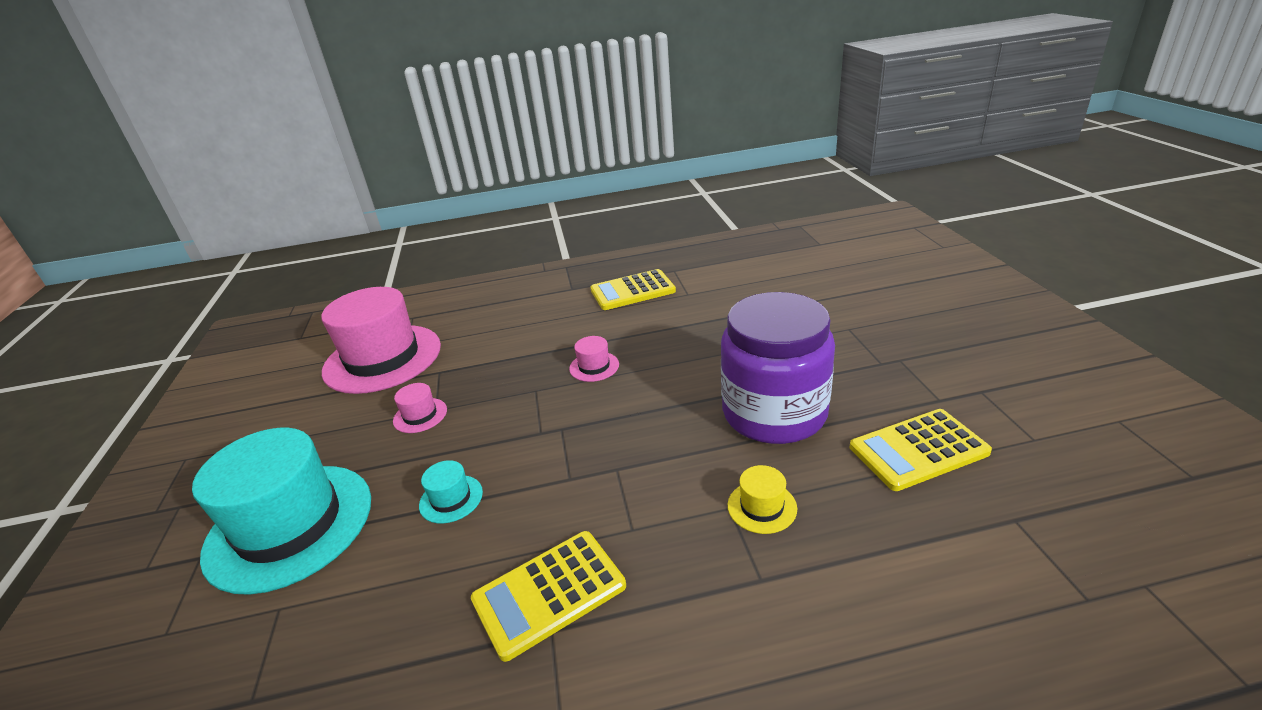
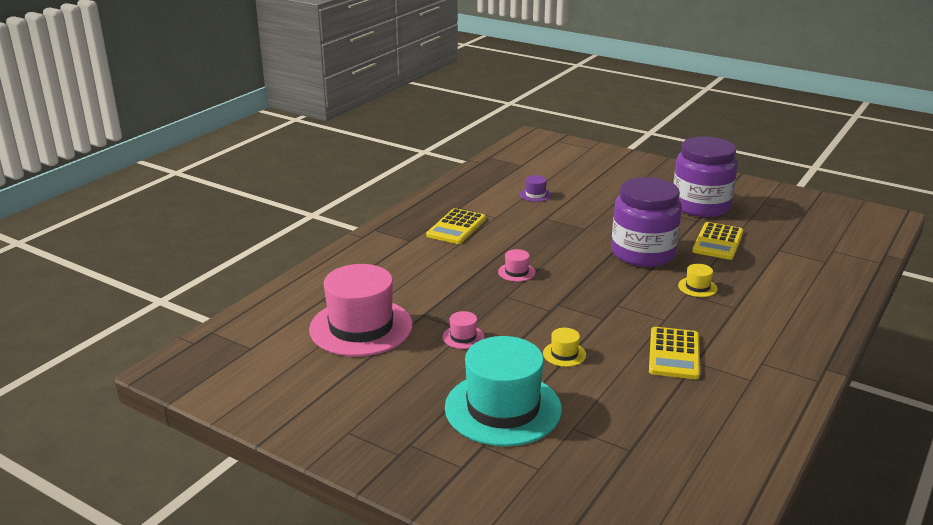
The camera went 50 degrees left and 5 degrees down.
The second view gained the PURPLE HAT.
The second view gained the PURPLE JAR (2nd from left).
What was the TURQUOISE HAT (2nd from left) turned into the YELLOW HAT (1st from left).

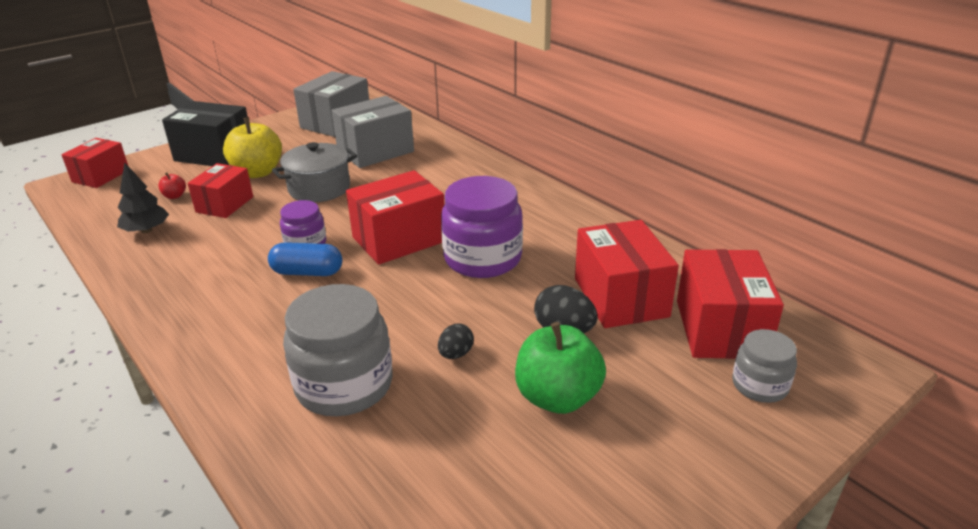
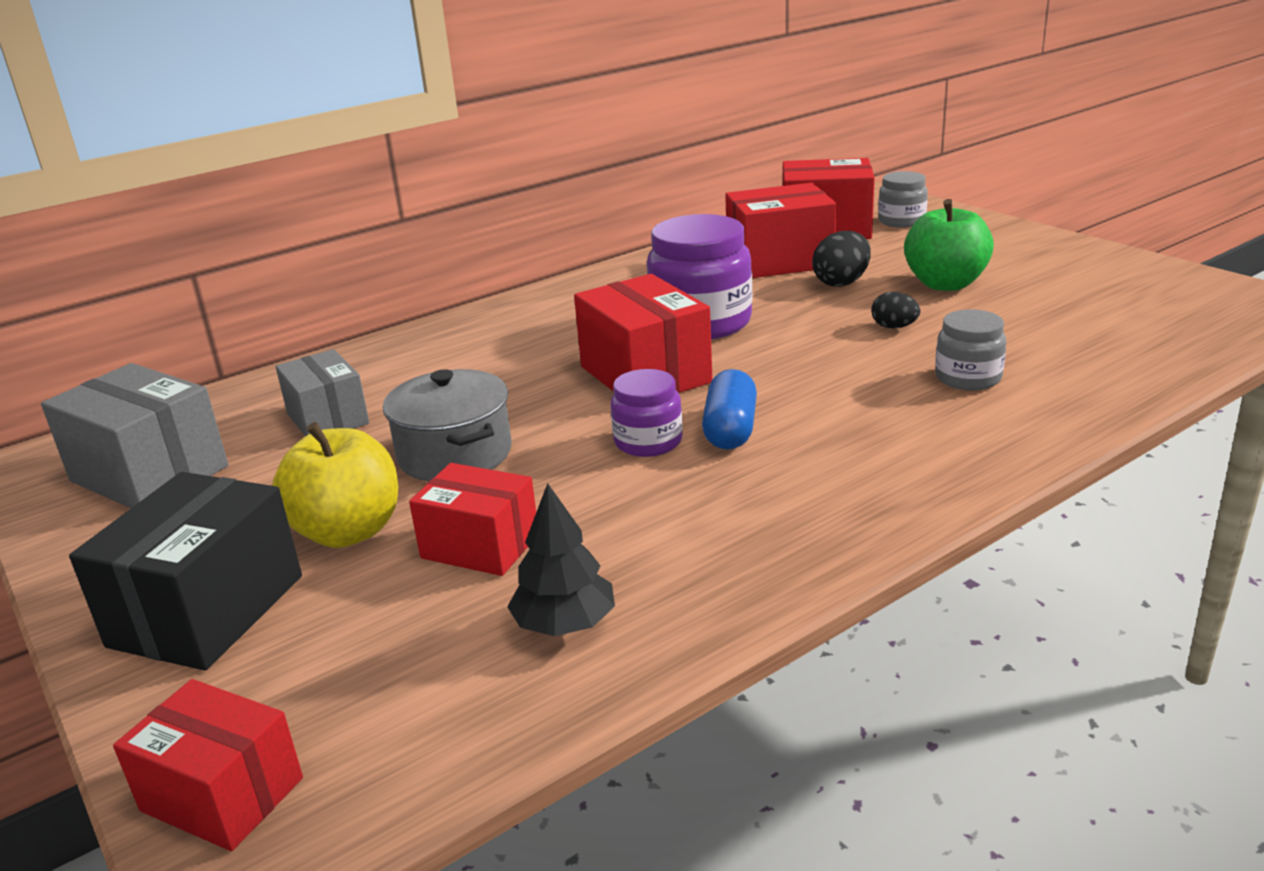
The camera went 85 degrees left and 5 degrees down.
The second view lost the RED APPLE.
The size of the GREY JAR (1st from left in the first image) changed by a factor of 0.55.
The size of the GREY BOX (2nd from left) changed by a factor of 0.66.

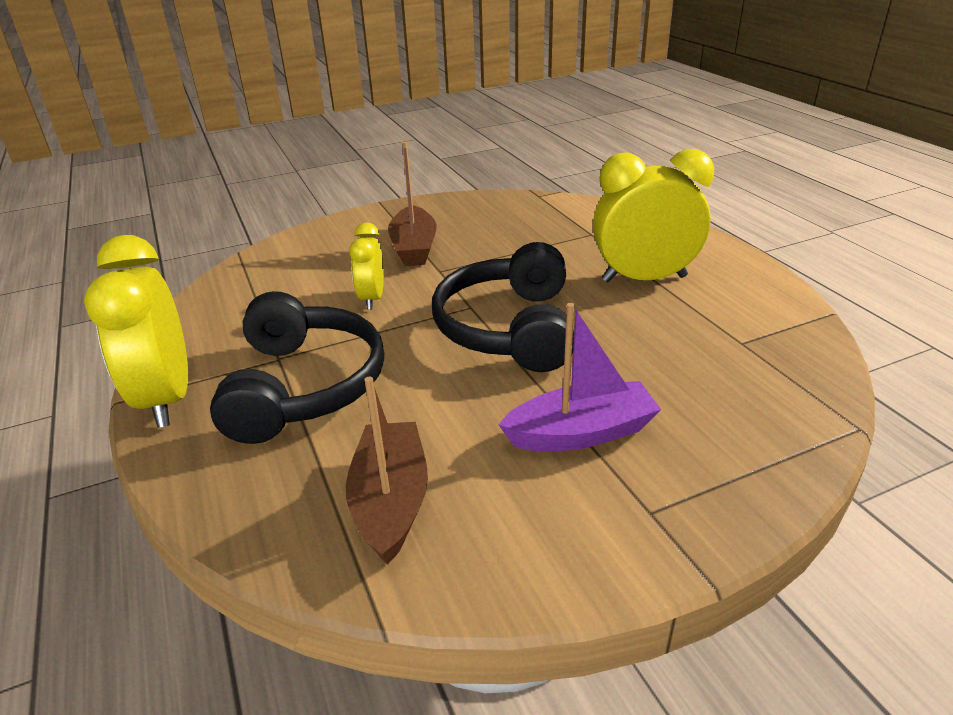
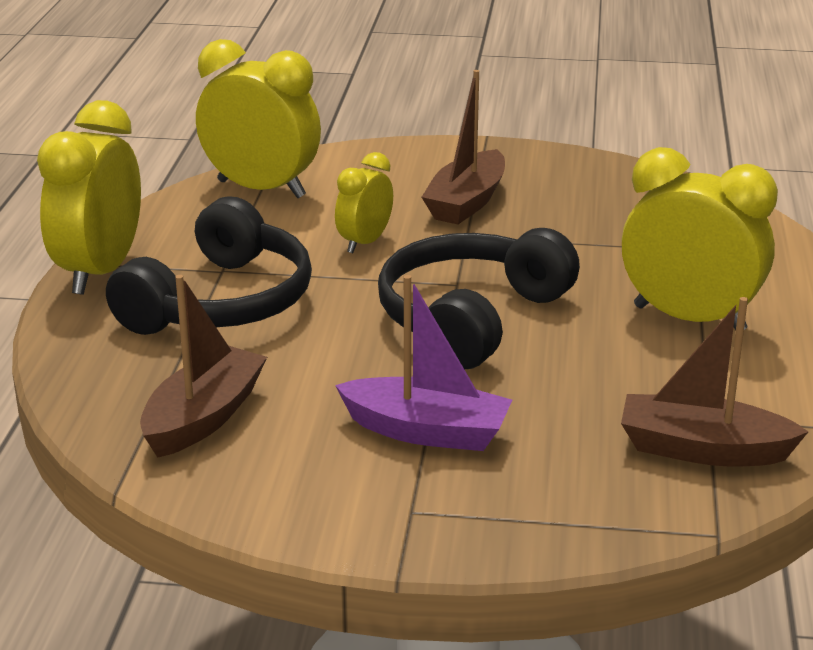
The camera went 30 degrees right and 5 degrees down.
The second view gained the YELLOW CLOCK (2nd from left).
The second view gained the BROWN BOAT (3rd from left).

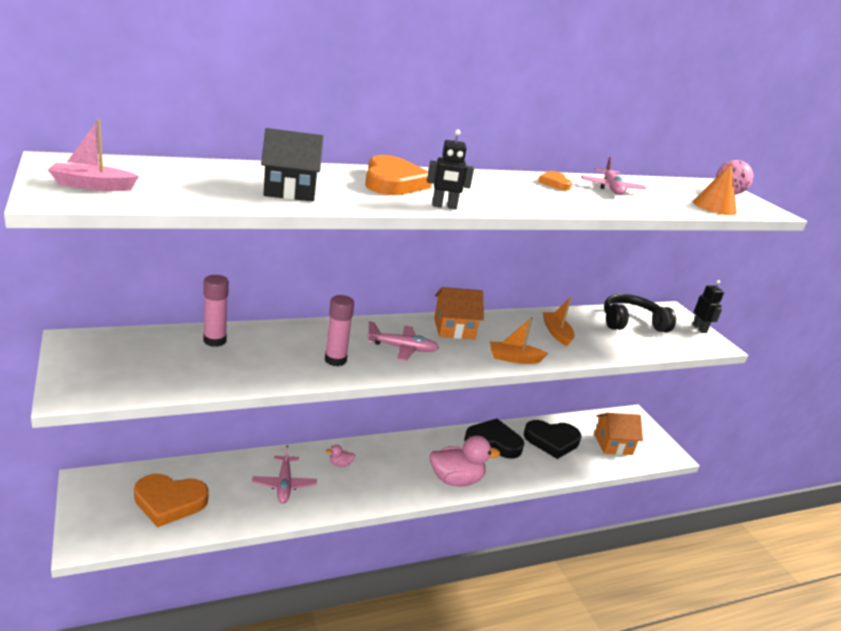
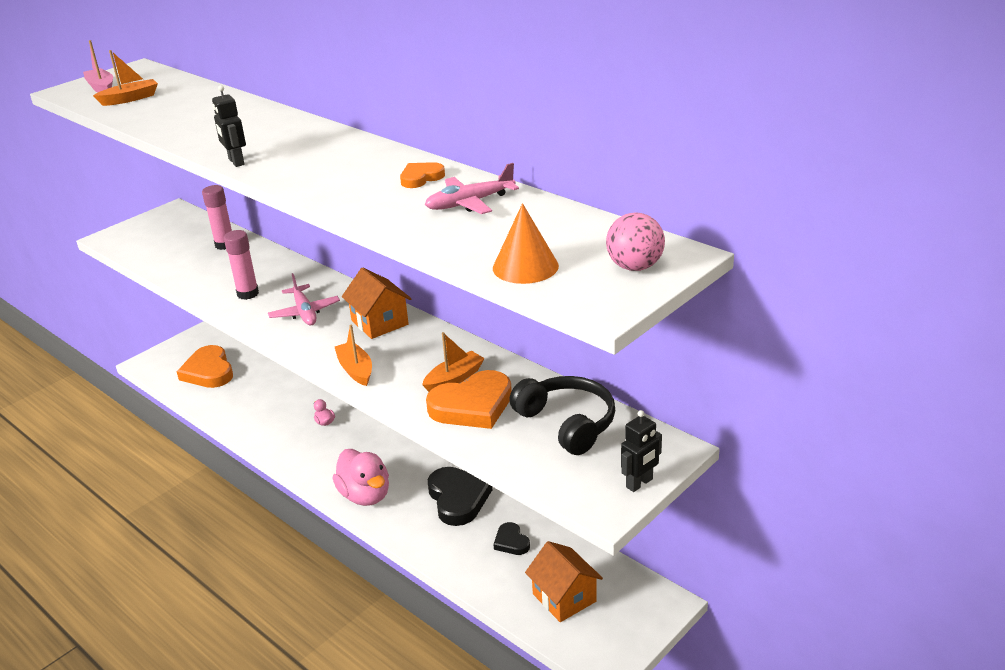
The camera went 70 degrees right and 5 degrees up.
The second view lost the PINK PLANE (1st from left).
The second view lost the BLACK HOUSE.
The second view gained the ORANGE BOAT (1st from left).
The ORANGE HEART (2nd from left in the first image) ended up elsewhere.
The size of the BLACK HEART (2nd from left) changed by a factor of 0.53.

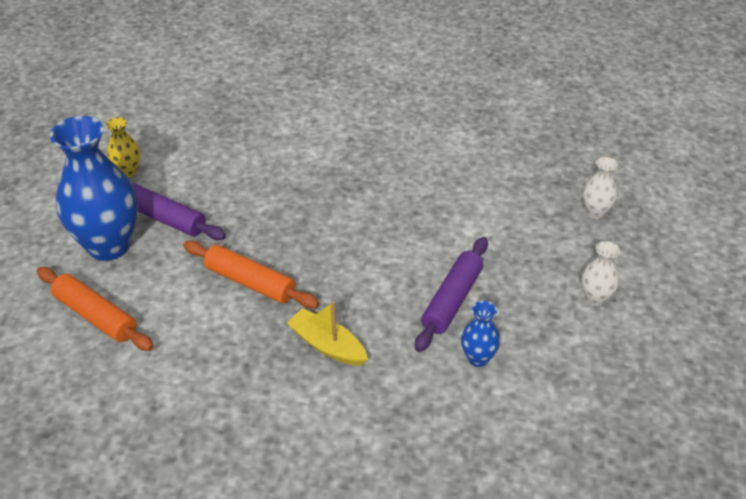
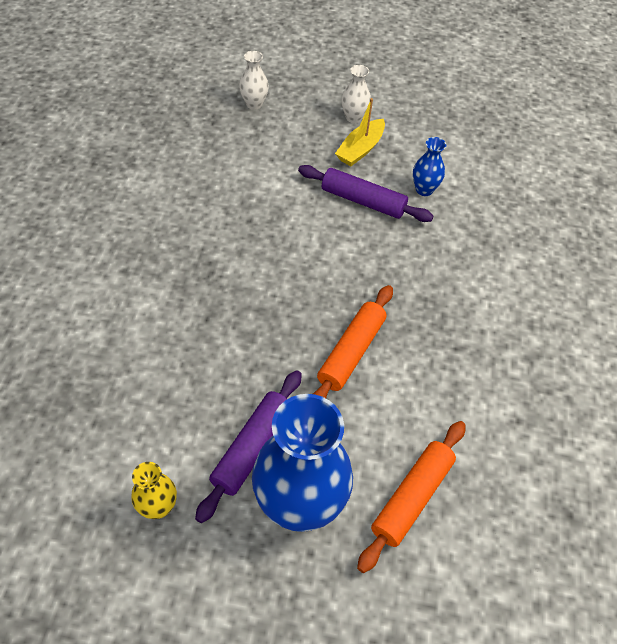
The camera went 95 degrees left and 10 degrees up.
The YELLOW BOAT ended up elsewhere.

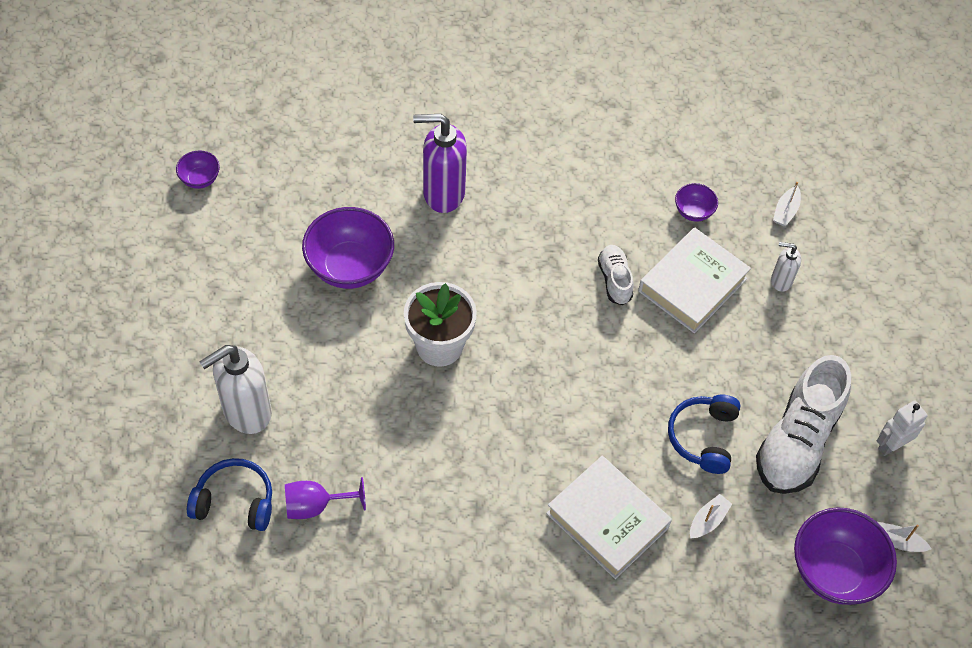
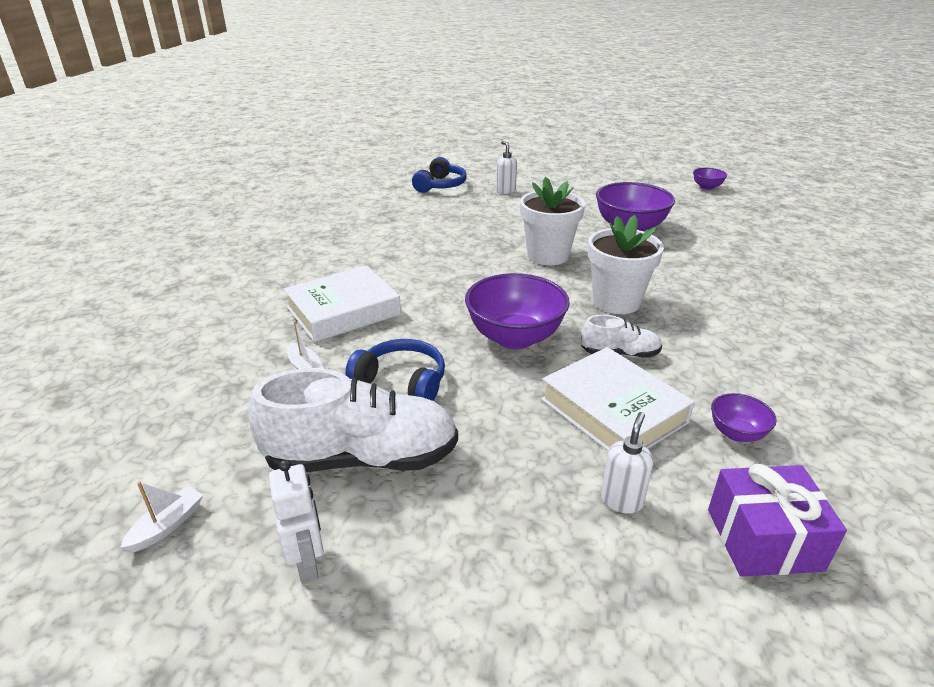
The camera went 105 degrees right and 25 degrees down.
The second view lost the PURPLE GOBLET.
The second view lost the PURPLE SOAP DISPENSER.
The second view gained the WHITE FLOWER POT (2nd from left).
The PURPLE BOWL (4th from left in the first image) ended up elsewhere.
Where the WHITE BOAT (2nd from left) stood, the PURPLE GIFT came to stand.
The WHITE SHOE (2nd from left in the first image) ended up facing another way, 135 degrees clockwise from before.
The size of the WHITE SOAP DISPENSER (1st from left) changed by a factor of 0.51.

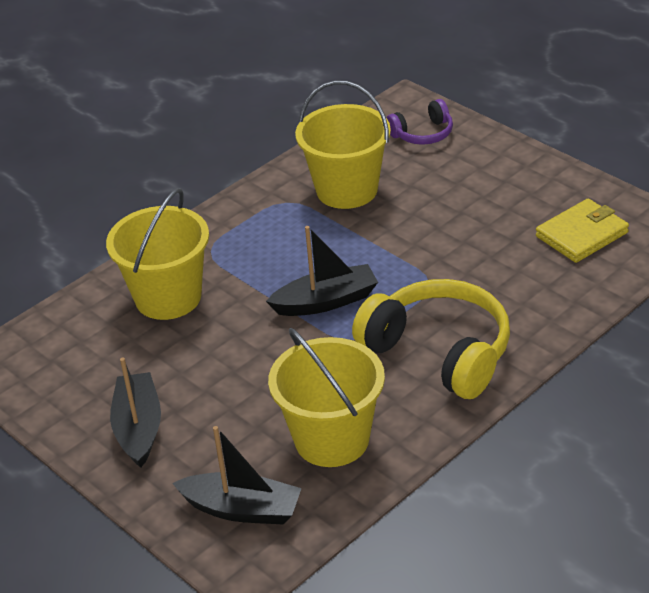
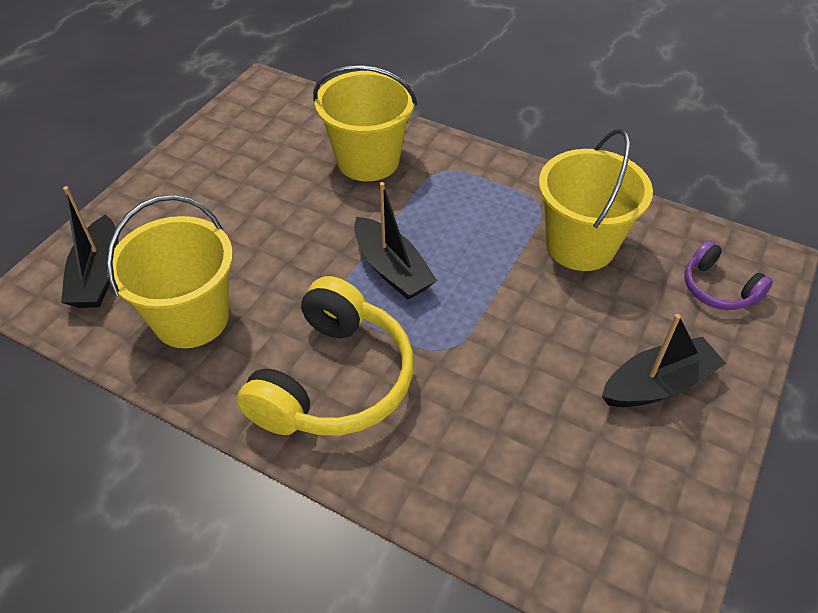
The camera went 70 degrees right and 10 degrees up.
The second view lost the YELLOW WALLET.
The BLACK BOAT (1st from left in the first image) ended up elsewhere.

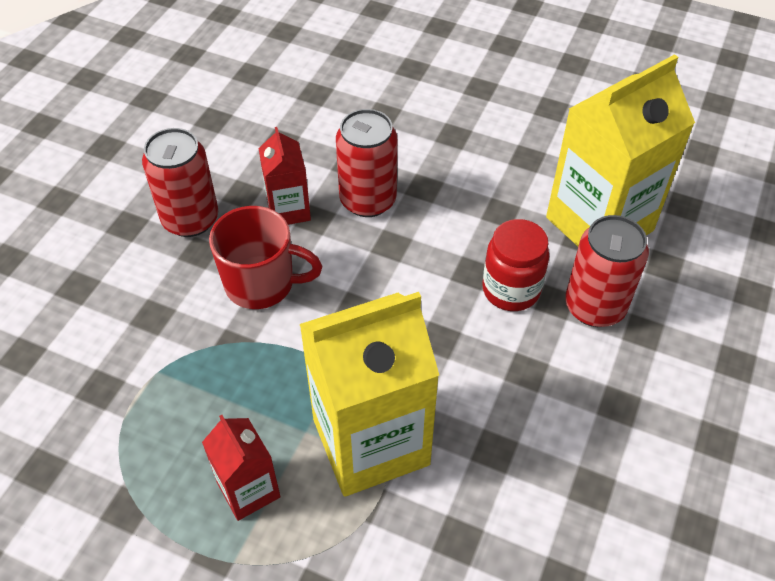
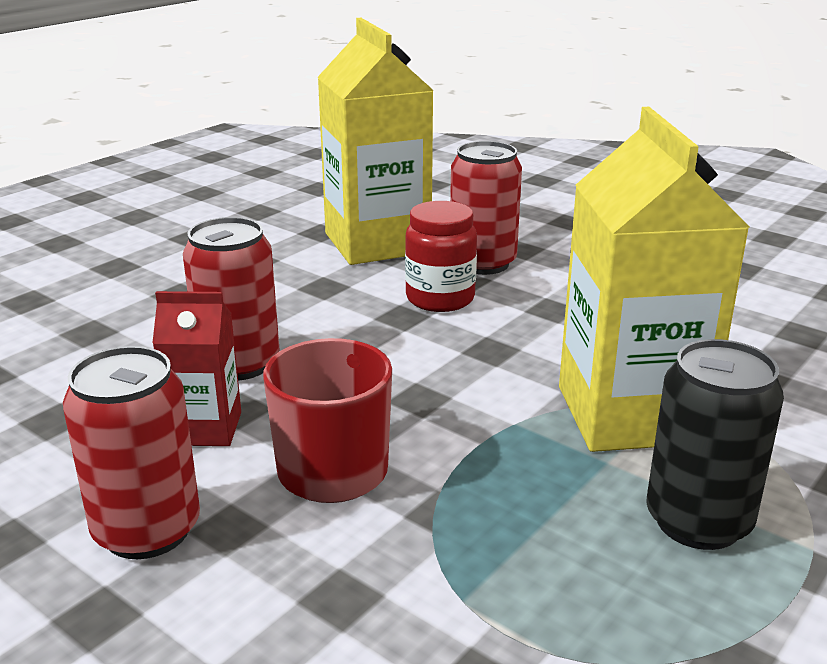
The camera went 75 degrees left and 25 degrees down.
Where the RED CARTON (1st from left) stood, the BLACK CAN came to stand.

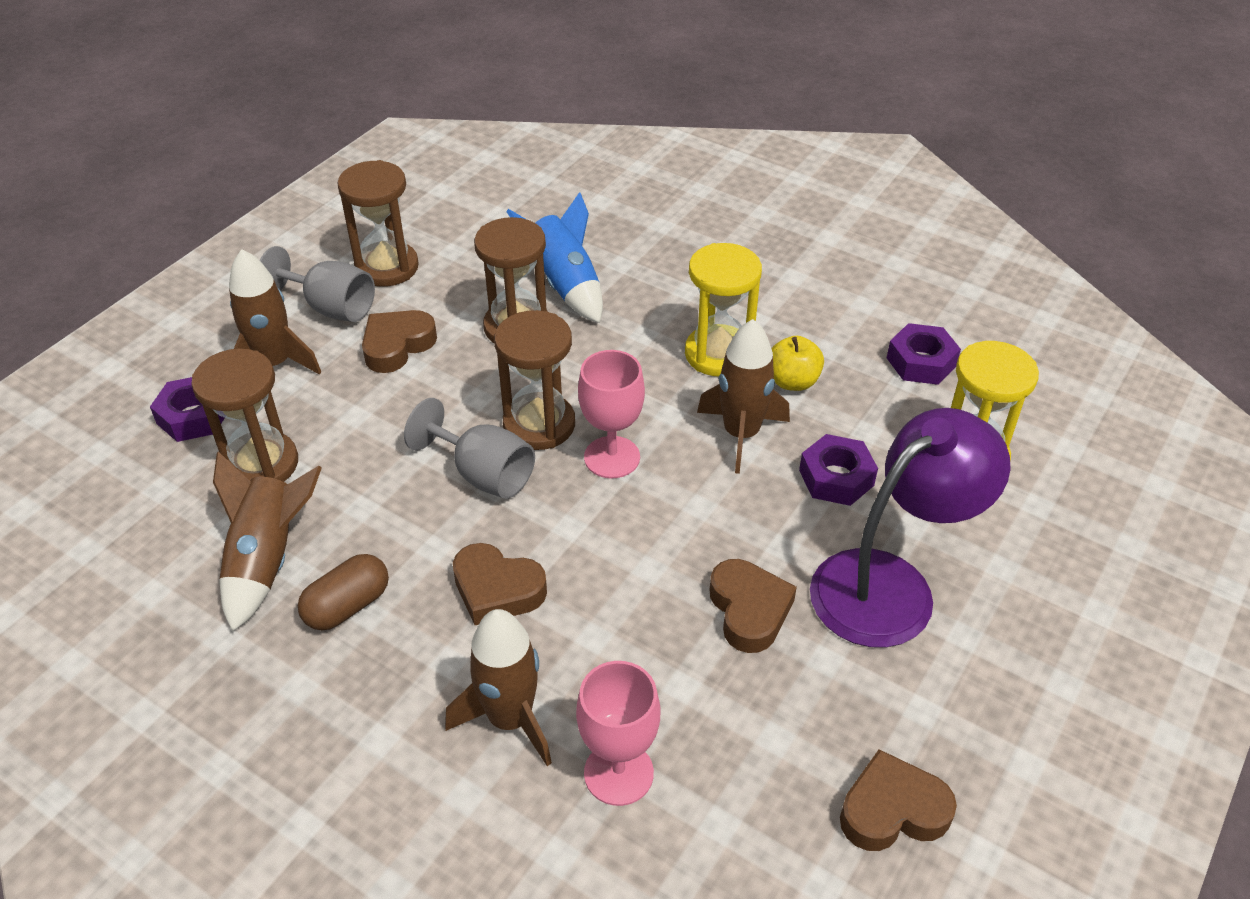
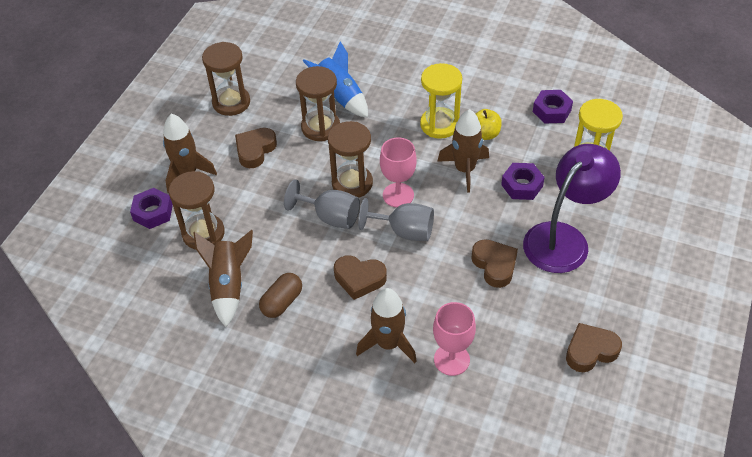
The camera went 10 degrees left and 5 degrees up.
The GREY GOBLET (1st from left in the first image) ended up elsewhere.

